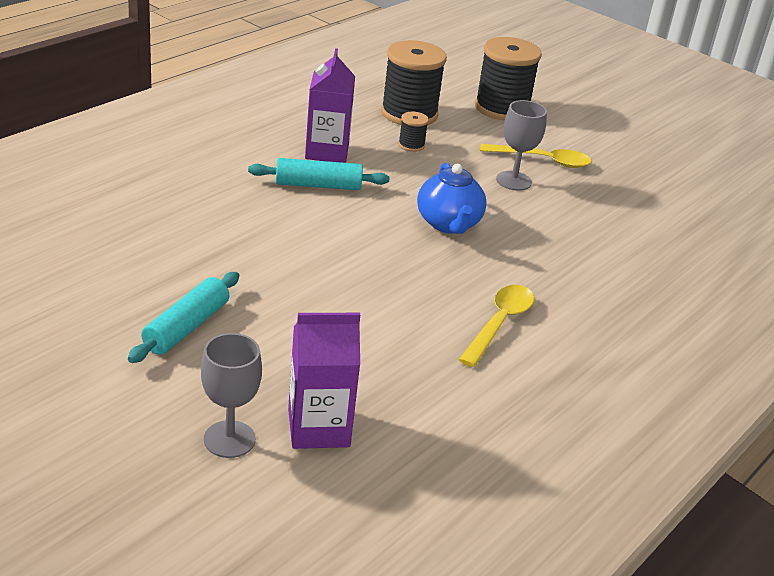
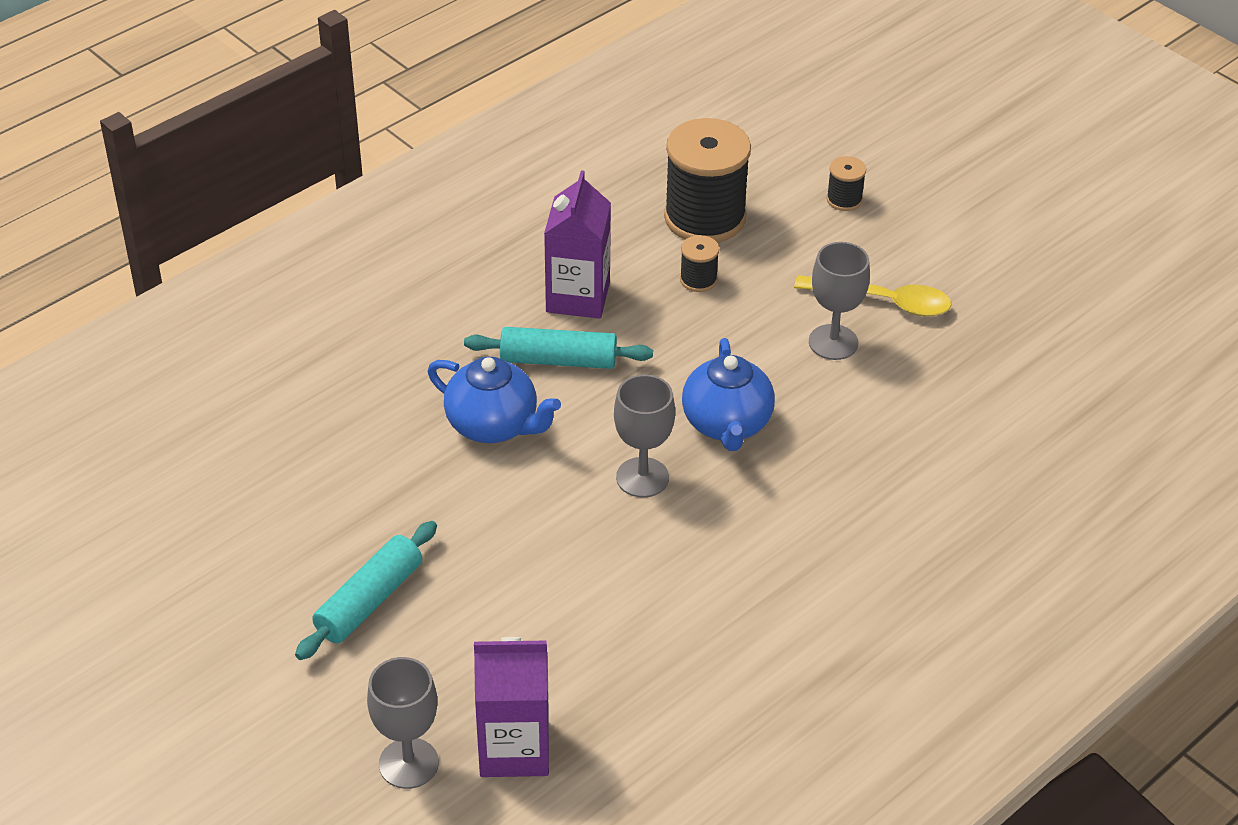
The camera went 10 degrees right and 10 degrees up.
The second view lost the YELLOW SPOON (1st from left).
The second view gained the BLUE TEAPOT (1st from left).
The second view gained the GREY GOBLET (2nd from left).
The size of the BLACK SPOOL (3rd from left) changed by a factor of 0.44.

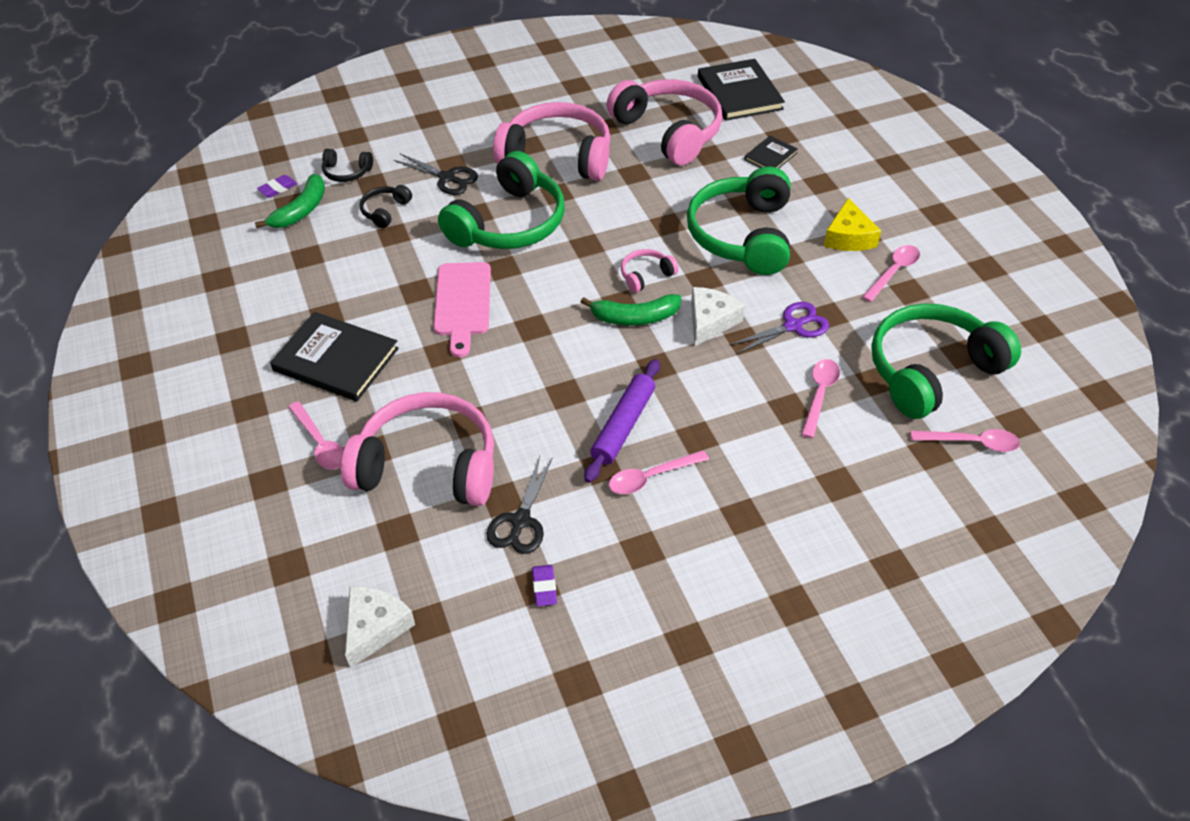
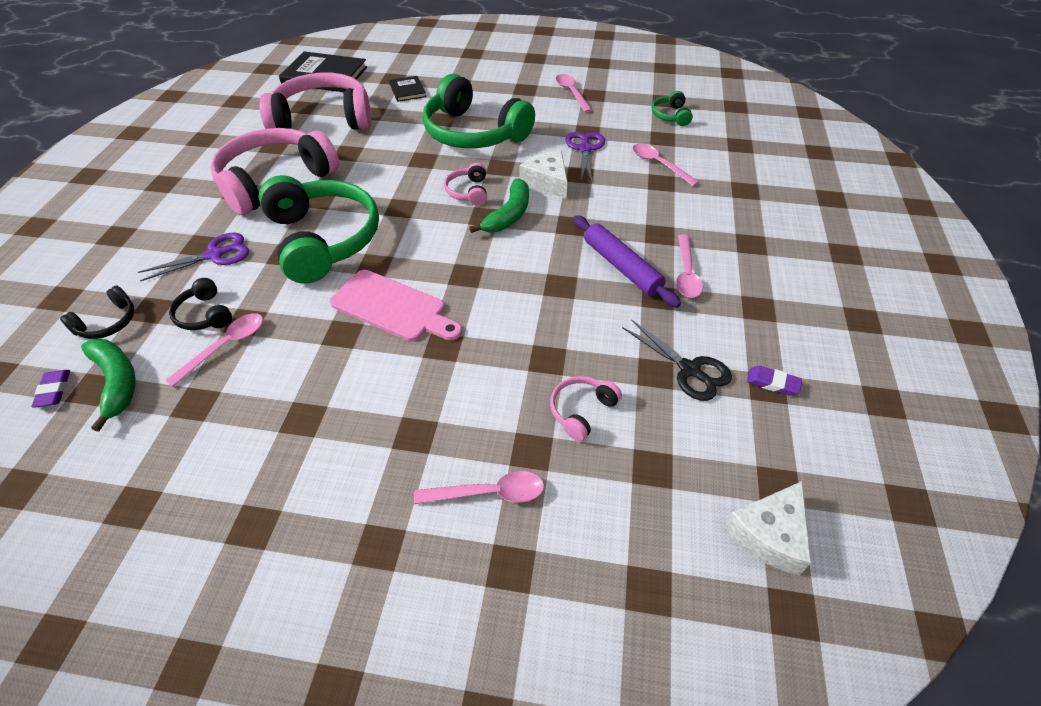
The camera went 60 degrees left and 0 degrees up.
The second view lost the BLACK BOOK (1st from left).
The second view lost the YELLOW CHEESE.
The PINK SPOON (5th from left in the first image) ended up elsewhere.
What was the BLACK SCISSORS (1st from left) turned into the PURPLE SCISSORS (1st from left).
The WHITE CHEESE (1st from left in the first image) ended up facing another way, 105 degrees counterclockwise from before.
The size of the PINK HEADPHONES (1st from left in the first image) changed by a factor of 0.43.
The size of the GREEN HEADPHONES (3rd from left) changed by a factor of 0.43.

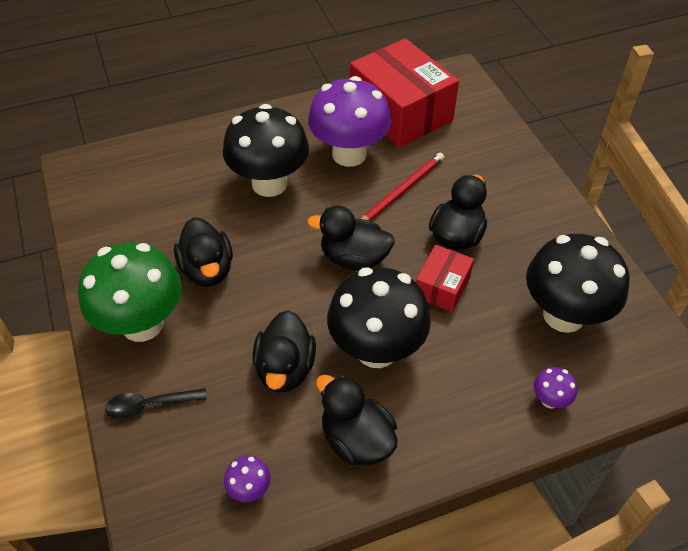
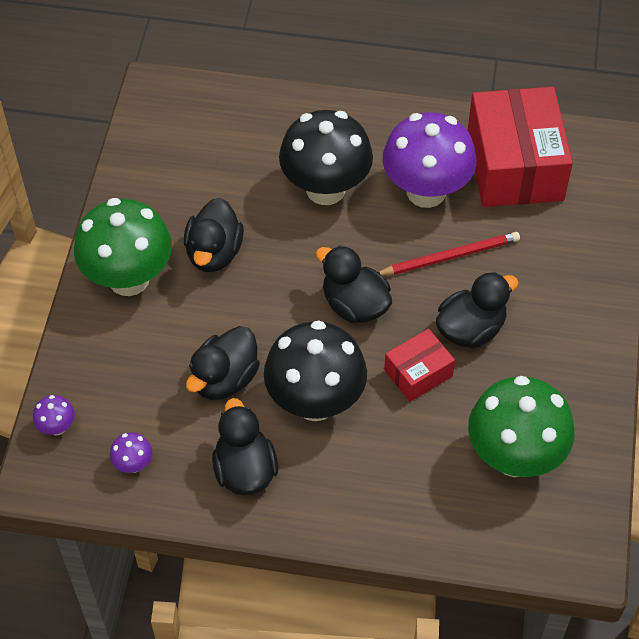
The camera went 30 degrees right and 5 degrees up.
The second view lost the BLACK SPOON.
The PURPLE MUSHROOM (3rd from left in the first image) ended up elsewhere.
What was the BLACK MUSHROOM (3rd from left) turned into the GREEN MUSHROOM (2nd from left).

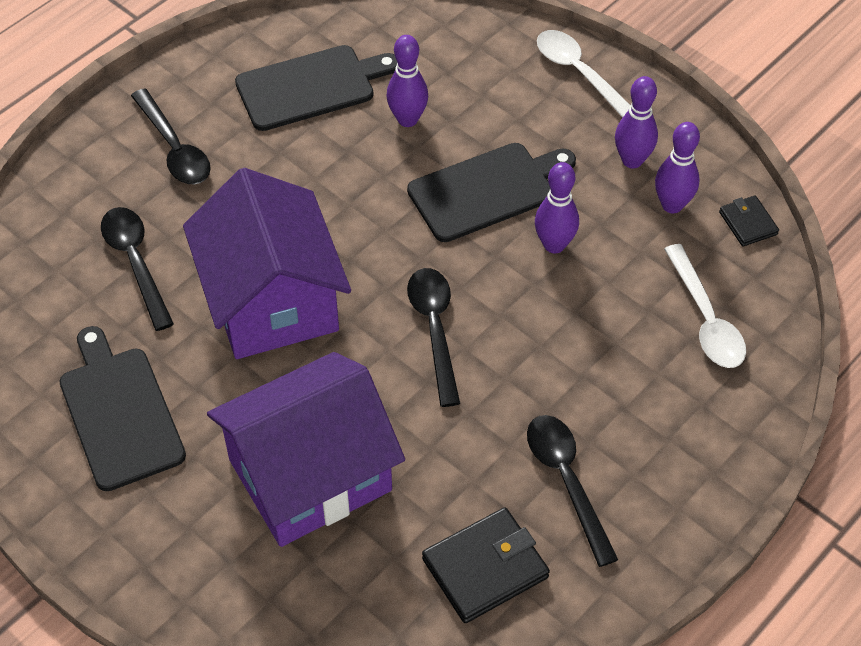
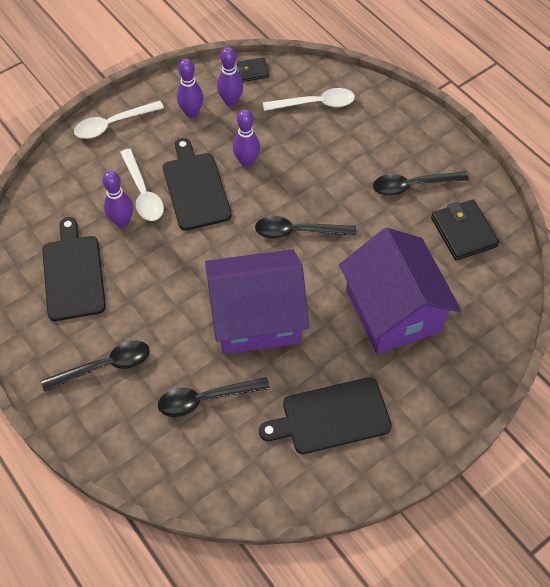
The camera went 80 degrees left and 5 degrees up.
The second view gained the WHITE SPOON (2nd from left).

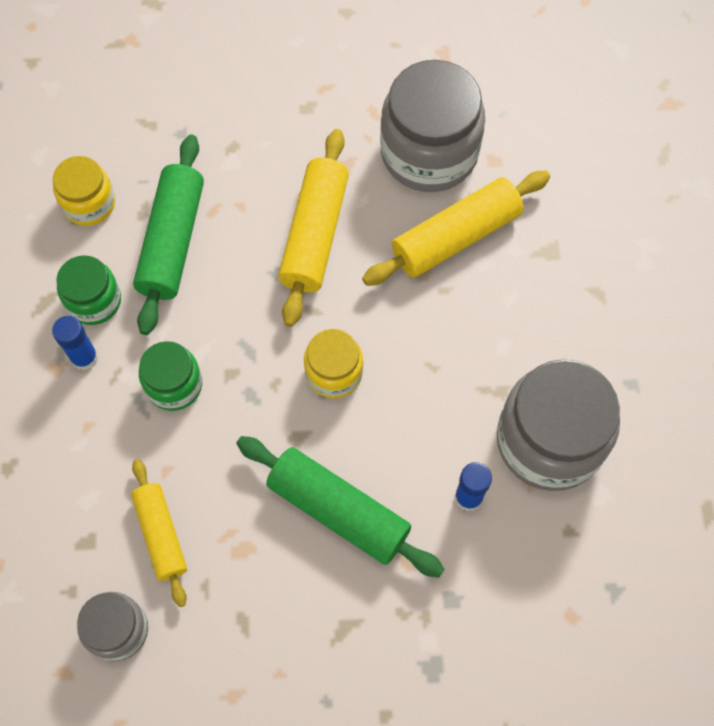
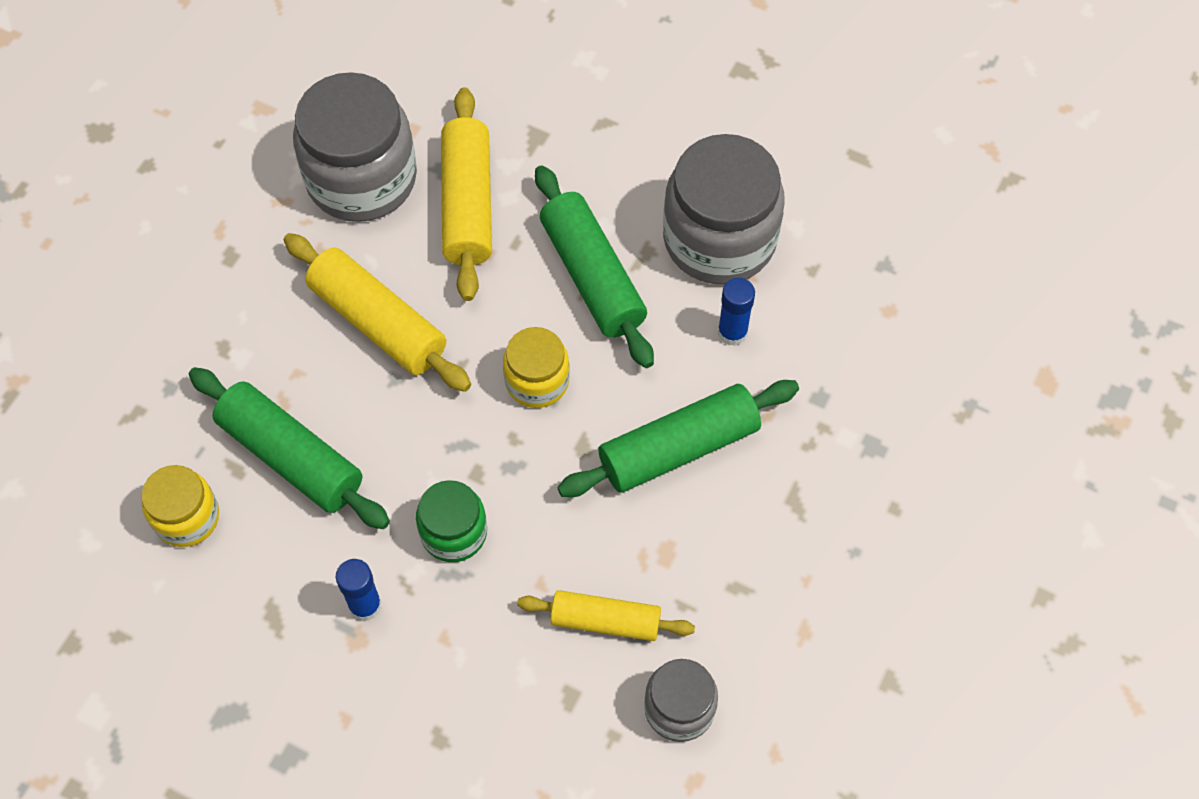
The camera went 60 degrees left and 5 degrees down.
The second view lost the GREEN JAR (1st from left).
The second view gained the GREEN ROLLING PIN (2nd from left).

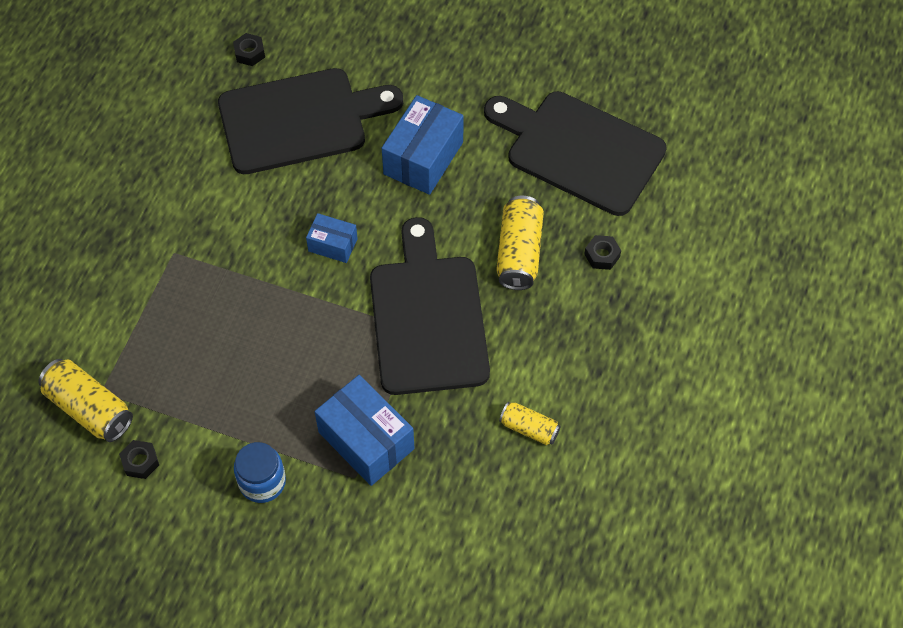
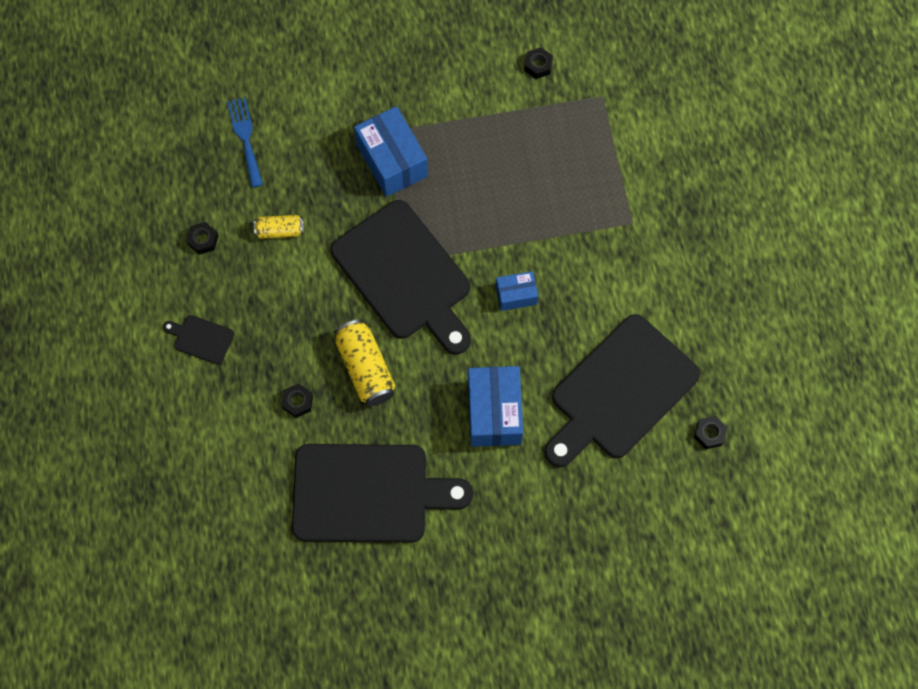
The camera went 150 degrees right and 10 degrees up.
The second view lost the YELLOW CAN (1st from left).
The second view lost the BLUE JAR.
The second view gained the BLACK CUTTING BOARD (1st from left).
The second view gained the BLACK NUT (1st from left).
The second view gained the BLUE FORK.
The BLUE BOX (2nd from left in the first image) ended up facing another way, 45 degrees clockwise from before.

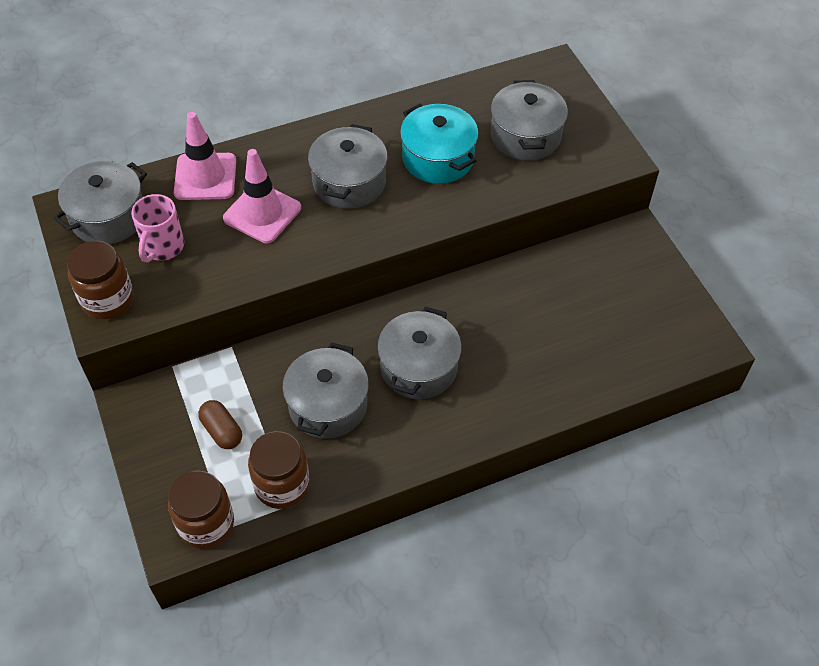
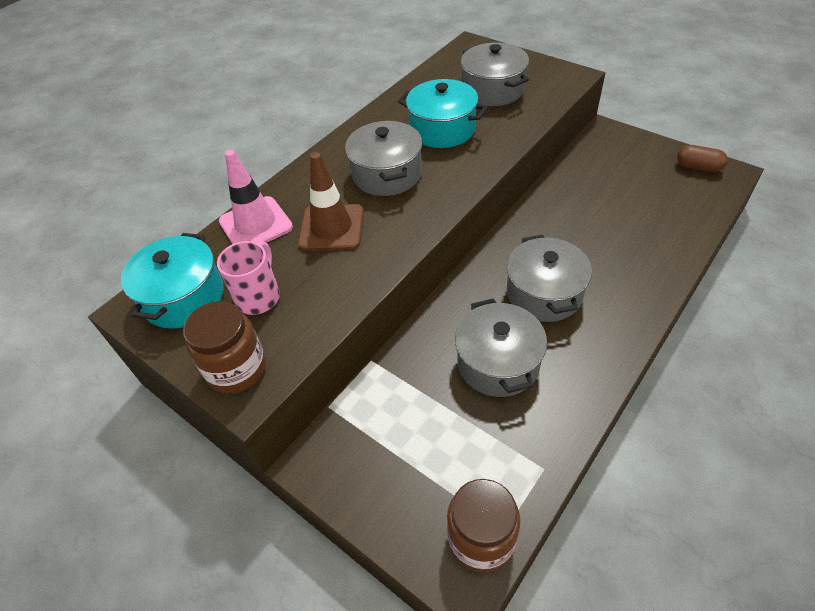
The camera went 25 degrees left and 5 degrees down.
The second view lost the BROWN JAR (3rd from left).
The BROWN CAPSULE ended up elsewhere.
What was the GREY POT (1st from left) turned into the TURQUOISE POT (1st from left).
What was the PINK TRAFFIC CONE (2nd from left) turned into the BROWN TRAFFIC CONE.
The PINK MUG ended up facing another way, 150 degrees counterclockwise from before.

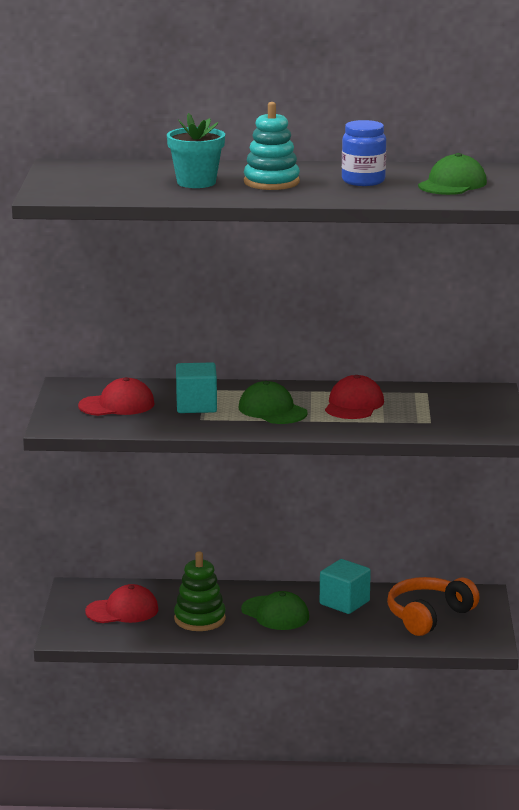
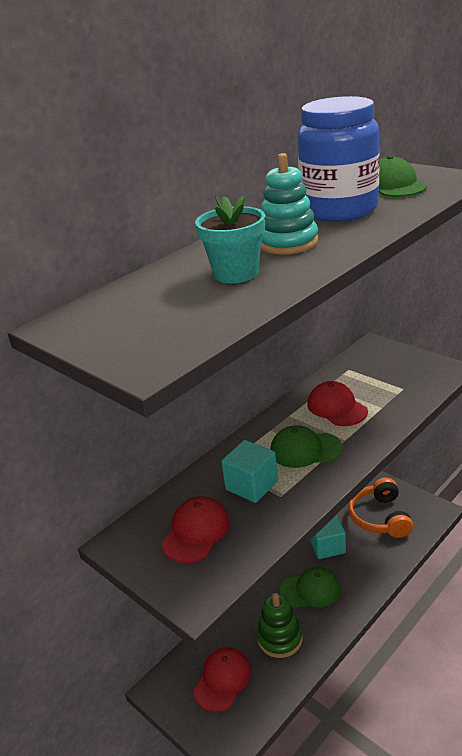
The camera went 45 degrees left and 10 degrees up.
The size of the BLUE JAR changed by a factor of 1.76.

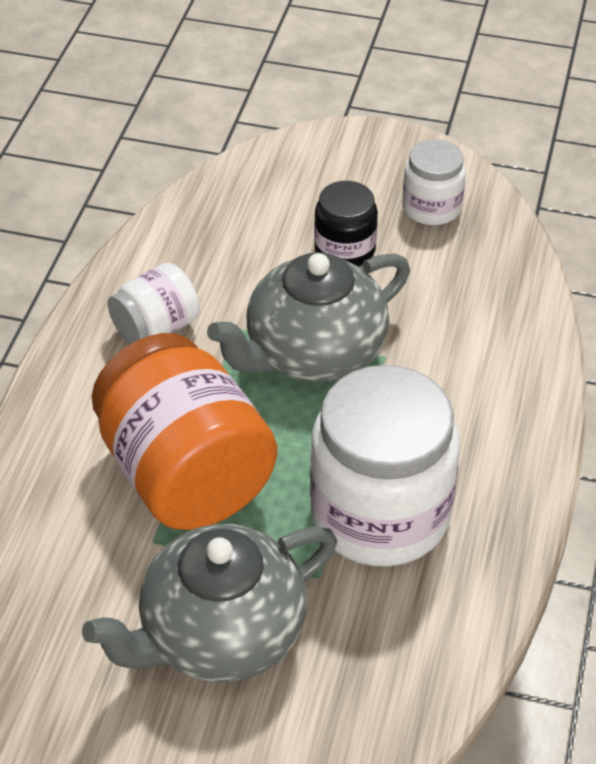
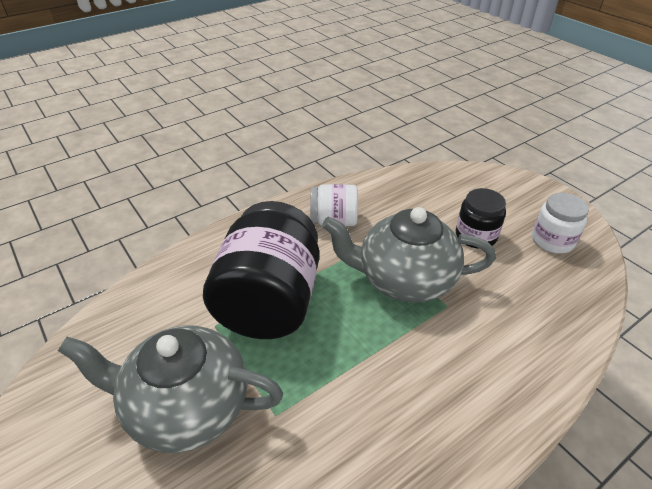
The camera went 40 degrees right and 5 degrees down.
The second view lost the WHITE JAR (2nd from left).
What was the ORANGE JAR turned into the BLACK JAR (1st from left).

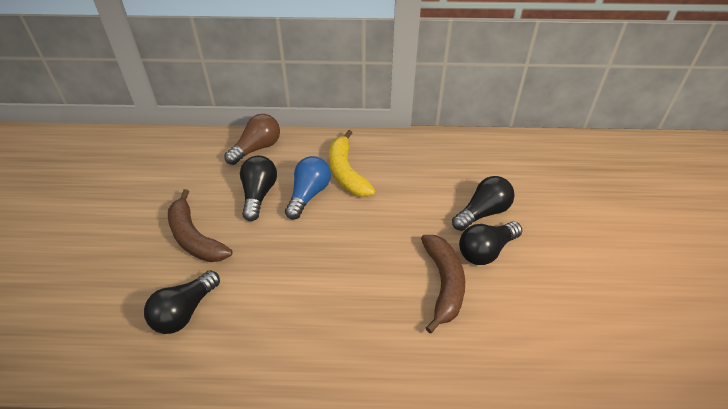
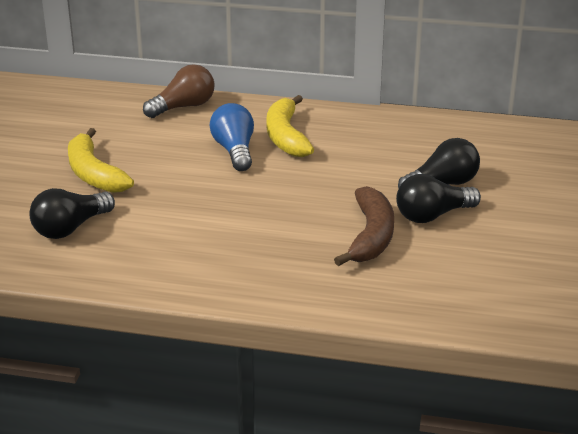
The camera went 10 degrees right and 15 degrees down.
The second view lost the BLACK LIGHT BULB (2nd from left).
What was the BROWN BANANA (1st from left) turned into the YELLOW BANANA (1st from left).
The BLUE LIGHT BULB ended up facing another way, 45 degrees counterclockwise from before.

